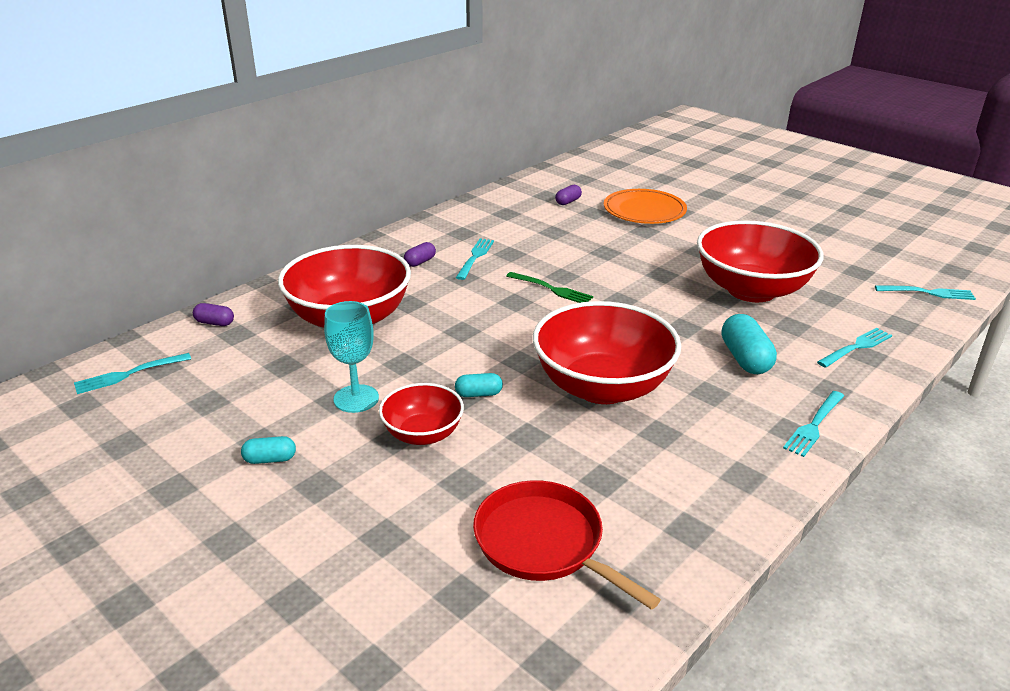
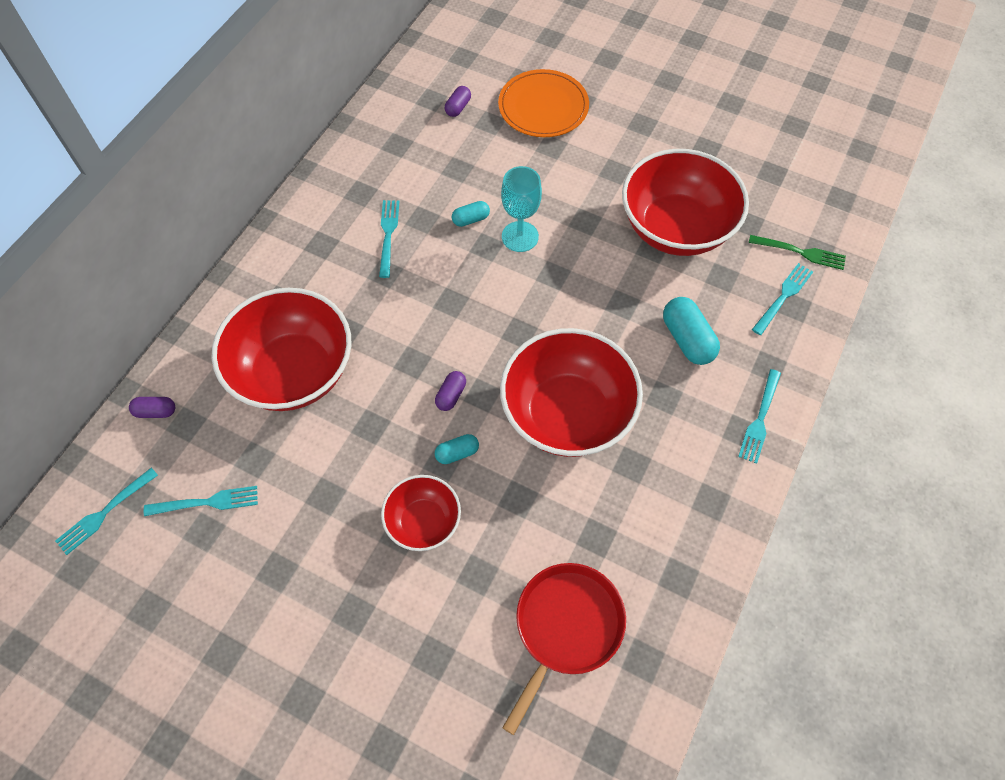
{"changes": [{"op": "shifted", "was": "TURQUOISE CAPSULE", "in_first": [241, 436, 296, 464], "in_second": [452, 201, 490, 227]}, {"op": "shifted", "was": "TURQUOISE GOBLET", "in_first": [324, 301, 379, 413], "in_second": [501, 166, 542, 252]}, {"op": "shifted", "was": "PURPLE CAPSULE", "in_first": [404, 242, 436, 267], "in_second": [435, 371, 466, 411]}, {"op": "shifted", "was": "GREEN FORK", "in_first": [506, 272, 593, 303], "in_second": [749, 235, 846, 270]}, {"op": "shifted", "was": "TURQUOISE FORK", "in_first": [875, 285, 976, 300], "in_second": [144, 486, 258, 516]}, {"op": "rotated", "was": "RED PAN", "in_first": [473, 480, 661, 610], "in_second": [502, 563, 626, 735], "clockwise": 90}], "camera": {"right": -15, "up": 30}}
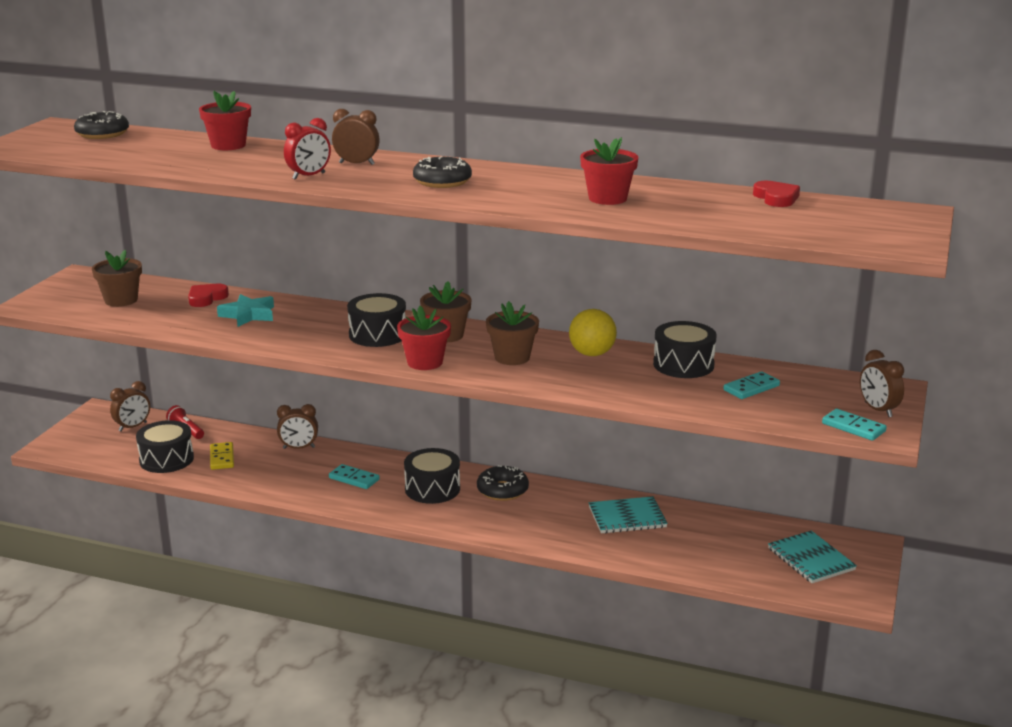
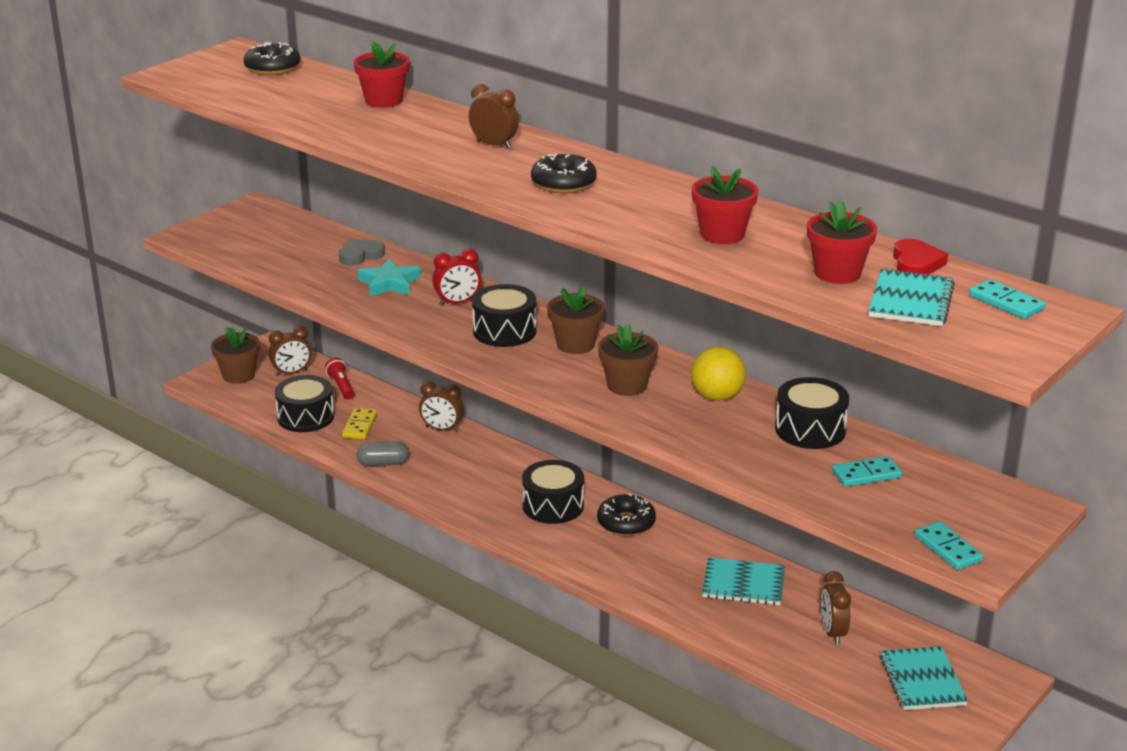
{"changes": [{"op": "new", "now": "GREY CAPSULE", "in_second": [356, 441, 409, 466]}, {"op": "new", "now": "TURQUOISE NOTEBOOK", "in_second": [868, 269, 955, 326]}, {"op": "shifted", "was": "BROWN FLOWER POT", "in_first": [92, 250, 142, 307], "in_second": [211, 327, 260, 384]}, {"op": "shifted", "was": "RED CLOCK", "in_first": [284, 118, 331, 180], "in_second": [432, 249, 481, 306]}, {"op": "shifted", "was": "TURQUOISE DOMINO", "in_first": [329, 464, 380, 489], "in_second": [969, 279, 1046, 319]}, {"op": "shifted", "was": "RED FLOWER POT", "in_first": [397, 306, 451, 370], "in_second": [807, 200, 877, 284]}, {"op": "shifted", "was": "BROWN CLOCK", "in_first": [860, 350, 904, 417], "in_second": [821, 571, 851, 645]}, {"op": "repainted", "was": "RED HEART", "now": "GREY HEART", "in_first": [188, 284, 229, 307], "in_second": [339, 239, 385, 265]}], "camera": {"right": 20, "up": 5}}
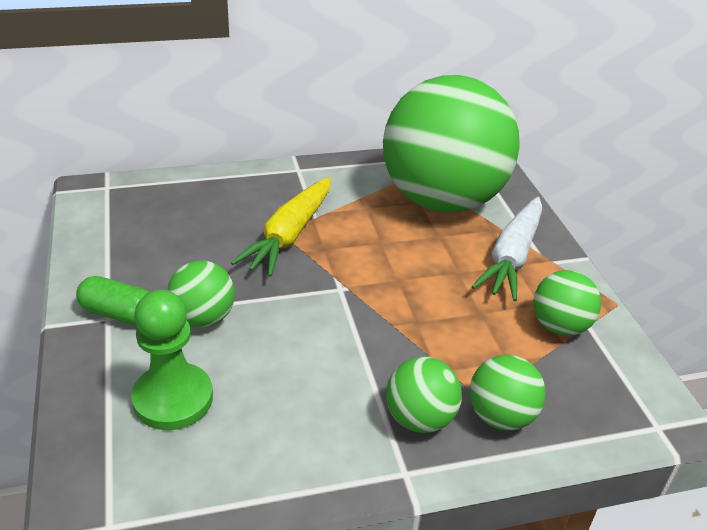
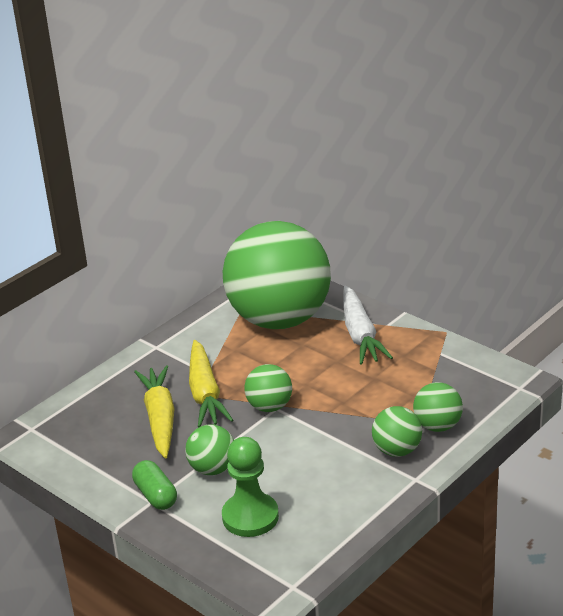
{"changes": [{"op": "new", "now": "YELLOW CARROT", "in_second": [134, 365, 174, 459]}, {"op": "shifted", "was": "GREEN BALL", "in_first": [534, 270, 601, 336], "in_second": [245, 364, 292, 412]}, {"op": "rotated", "was": "GREEN CAPSULE", "in_first": [76, 276, 149, 325], "in_second": [132, 460, 177, 510], "clockwise": 75}], "camera": {"right": -30, "up": -5}}
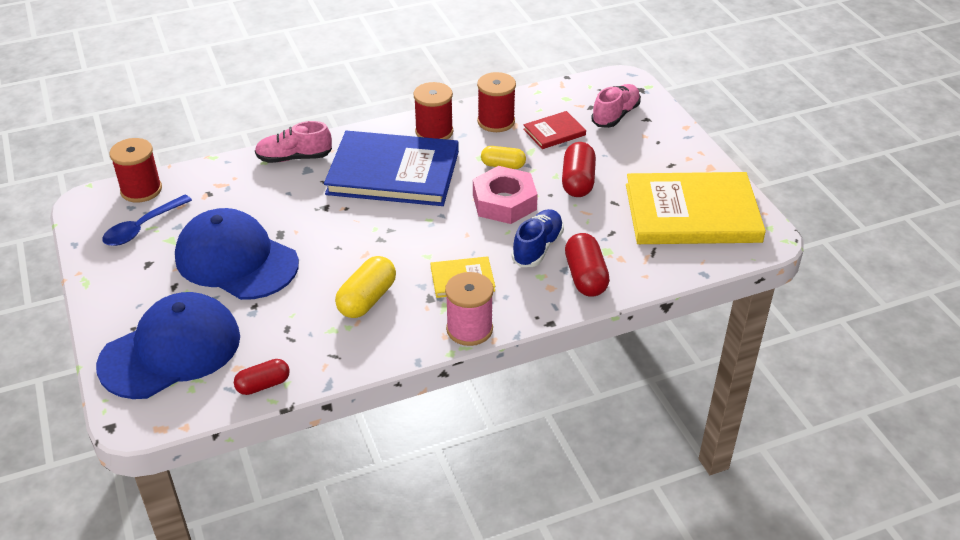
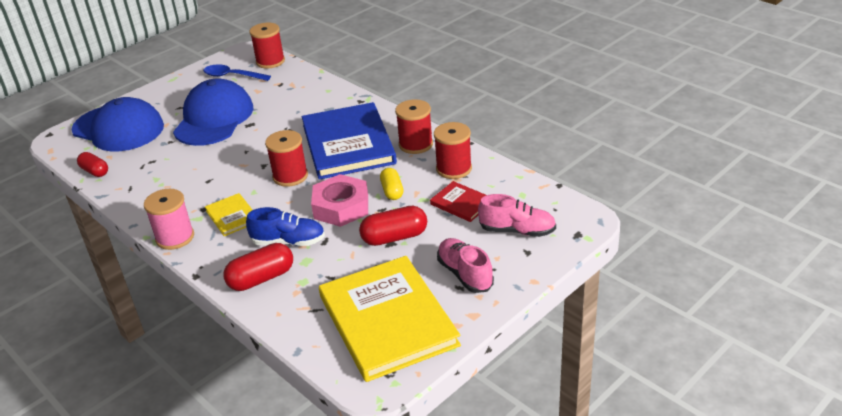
{"changes": [{"op": "gone", "was": "YELLOW CAPSULE", "in_first": [335, 256, 396, 318]}, {"op": "new", "now": "RED SPOOL", "in_second": [265, 130, 308, 187]}, {"op": "shifted", "was": "PINK SHOE", "in_first": [255, 121, 332, 163], "in_second": [437, 238, 494, 293]}], "camera": {"right": 70, "up": -5}}
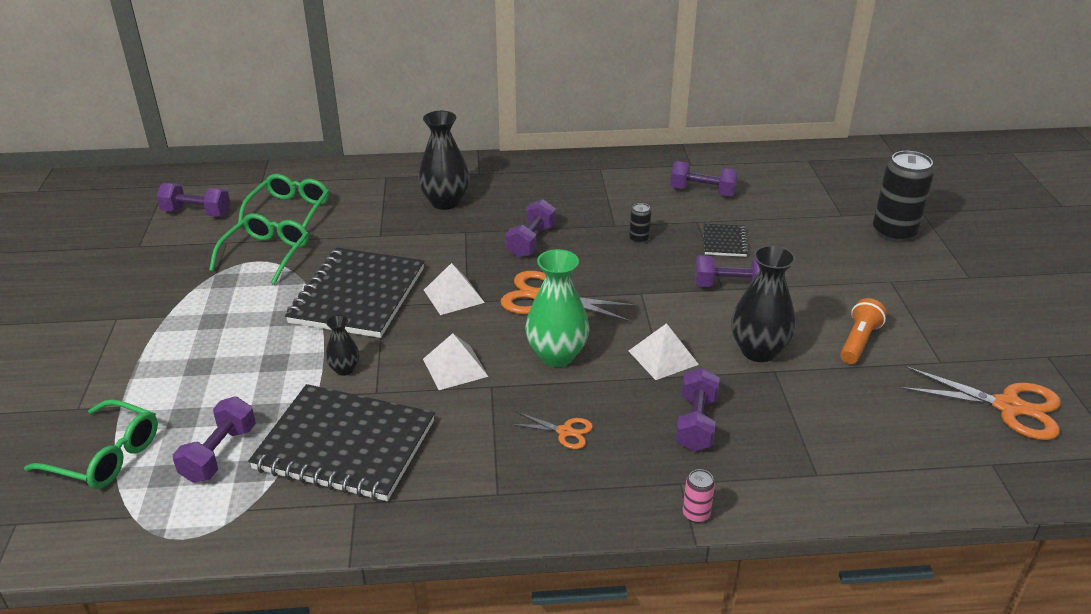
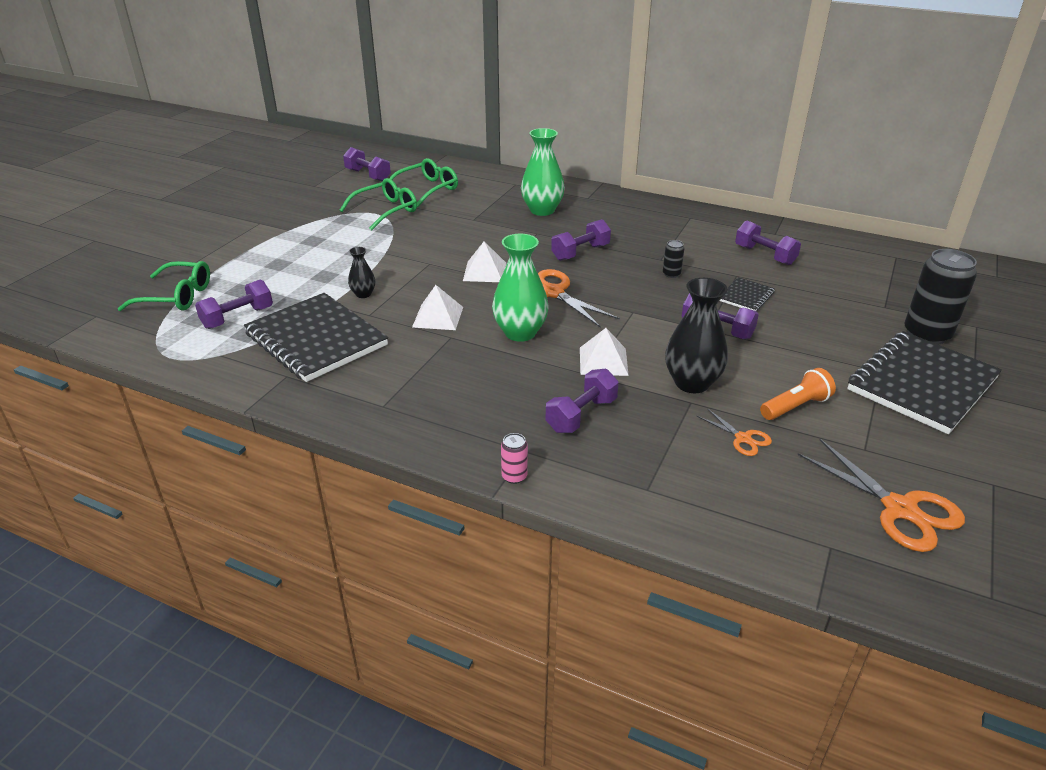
{"changes": [{"op": "shifted", "was": "BLACK NOTEBOOK", "in_first": [285, 248, 424, 338], "in_second": [847, 331, 1002, 434]}, {"op": "shifted", "was": "ORANGE SCISSORS", "in_first": [510, 412, 593, 449], "in_second": [697, 408, 772, 456]}, {"op": "repainted", "was": "BLACK VASE", "now": "GREEN VASE", "in_first": [418, 111, 470, 210], "in_second": [521, 128, 565, 216]}, {"op": "rotated", "was": "GREEN GLASSES", "in_first": [24, 399, 158, 489], "in_second": [118, 261, 210, 311], "clockwise": -45}], "camera": {"right": 30, "up": 0}}
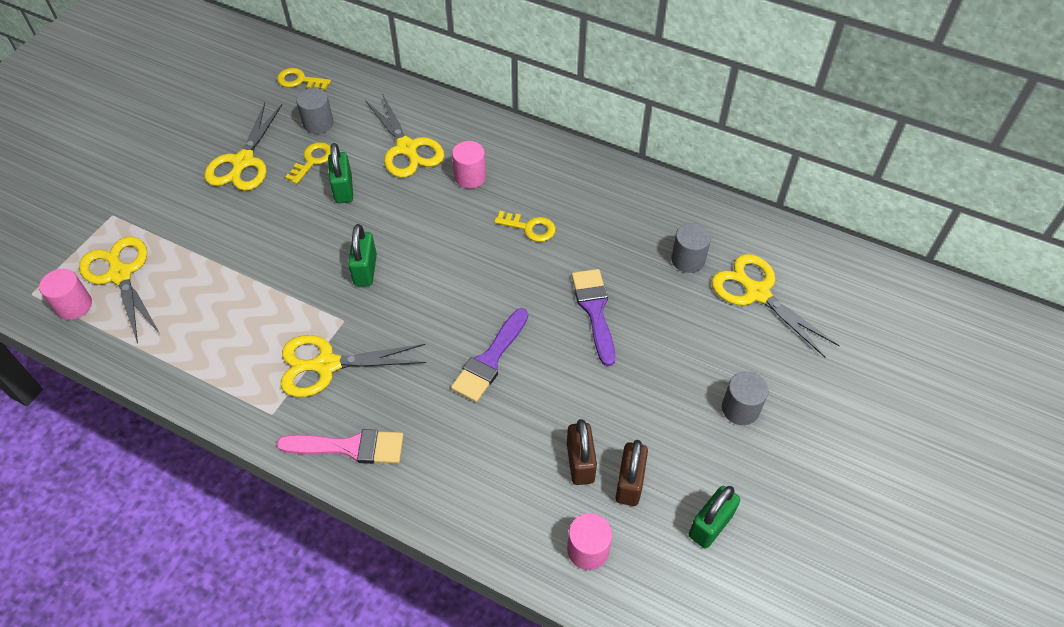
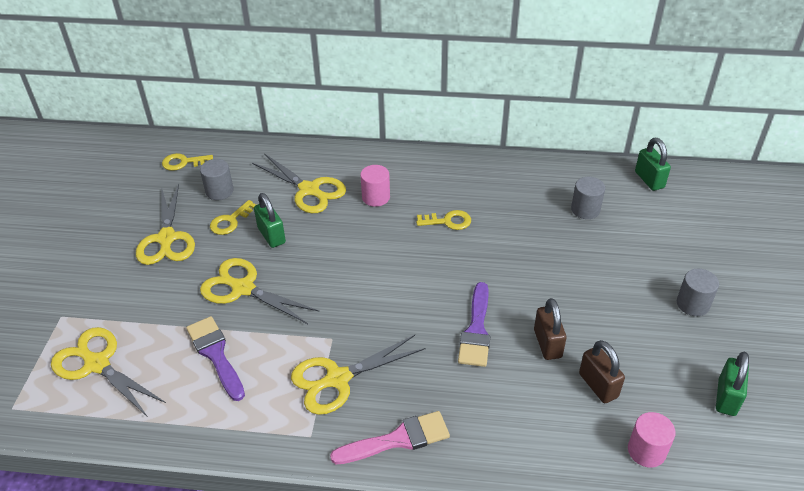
{"changes": [{"op": "gone", "was": "PINK CYLINDER", "in_first": [39, 269, 92, 320]}, {"op": "shifted", "was": "GREEN PADLOCK", "in_first": [348, 224, 377, 286], "in_second": [635, 138, 671, 191]}, {"op": "shifted", "was": "PURPLE BRUSH", "in_first": [572, 269, 615, 366], "in_second": [186, 316, 245, 401]}, {"op": "shifted", "was": "BROWN PADLOCK", "in_first": [615, 440, 648, 506], "in_second": [534, 298, 567, 360]}, {"op": "shifted", "was": "YELLOW SCISSORS", "in_first": [711, 254, 840, 357], "in_second": [200, 258, 320, 324]}, {"op": "rotated", "was": "YELLOW KEY", "in_first": [285, 142, 331, 184], "in_second": [210, 200, 256, 235], "clockwise": -150}], "camera": {"right": -20, "up": -10}}
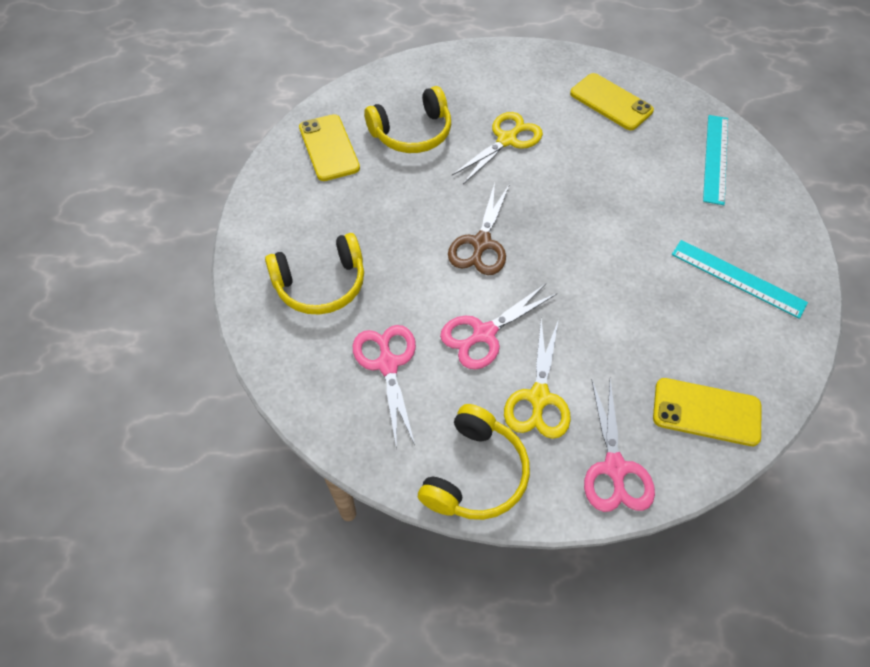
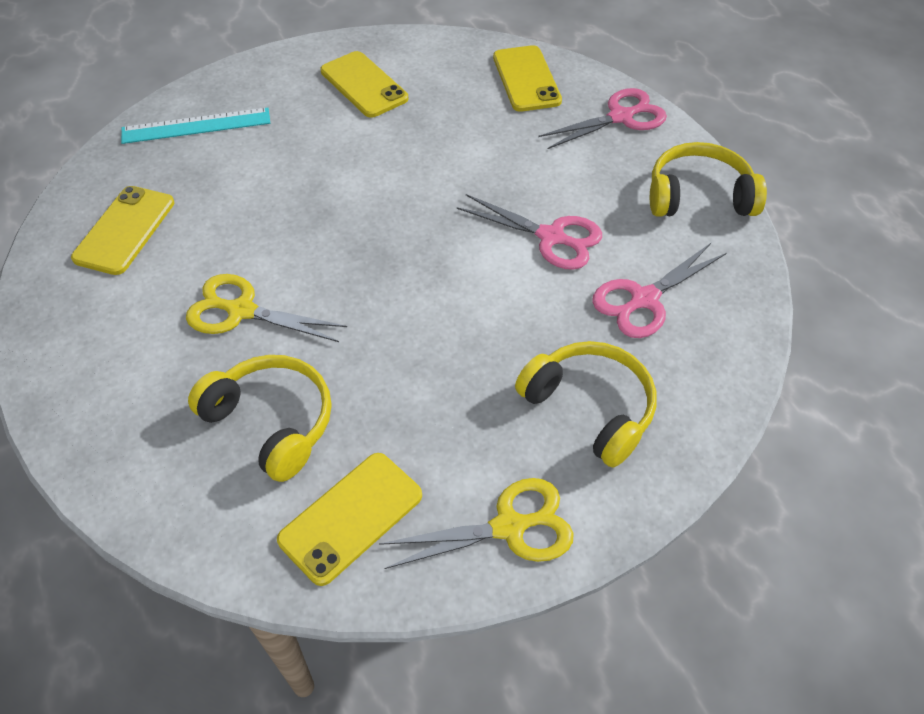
{"changes": [{"op": "gone", "was": "BROWN SCISSORS", "in_first": [448, 183, 510, 275]}, {"op": "shifted", "was": "YELLOW SCISSORS", "in_first": [504, 318, 571, 439], "in_second": [379, 478, 574, 569]}, {"op": "swapped", "was": "TURQUOISE RULER", "now": "YELLOW PHONE", "in_first": [672, 240, 808, 319], "in_second": [320, 51, 408, 118]}], "camera": {"right": -115, "up": -5}}
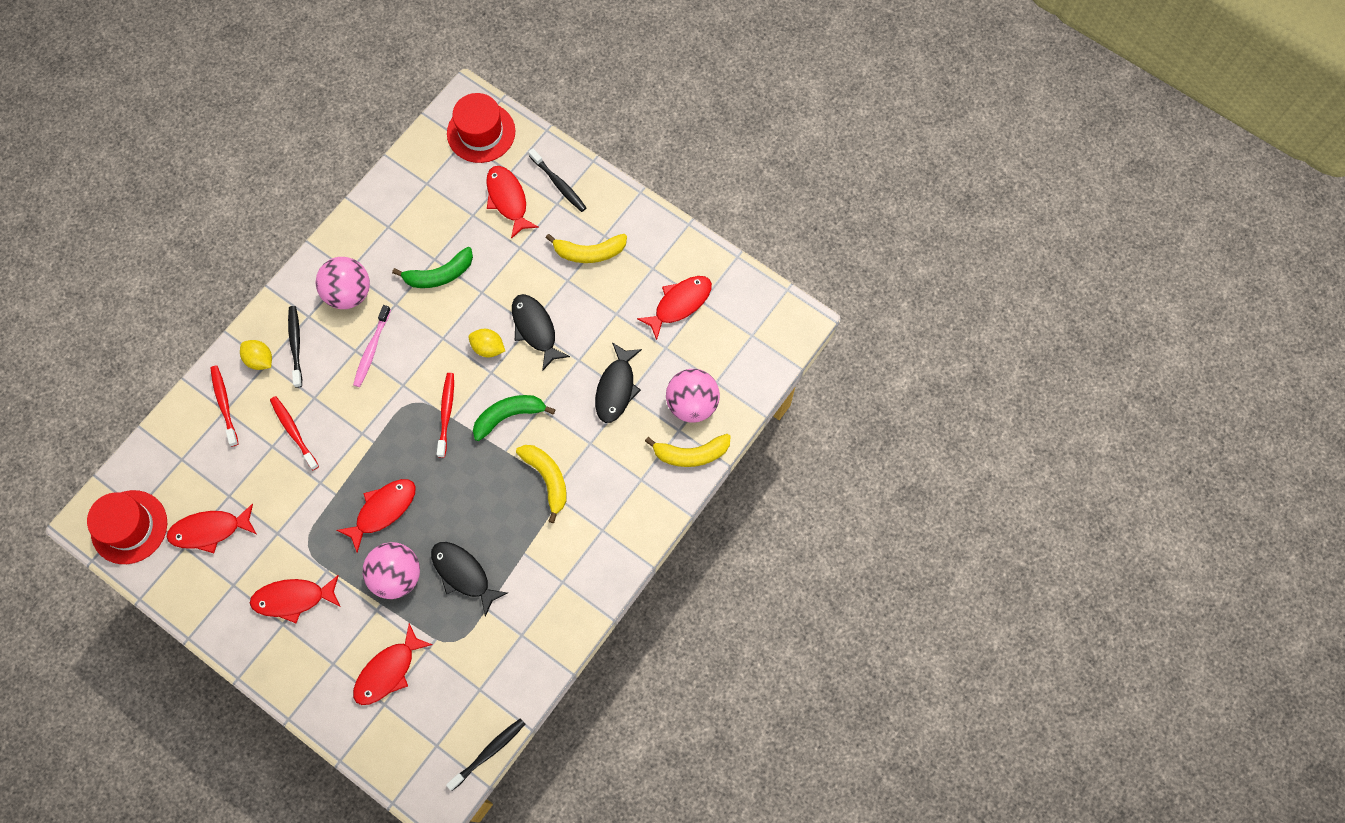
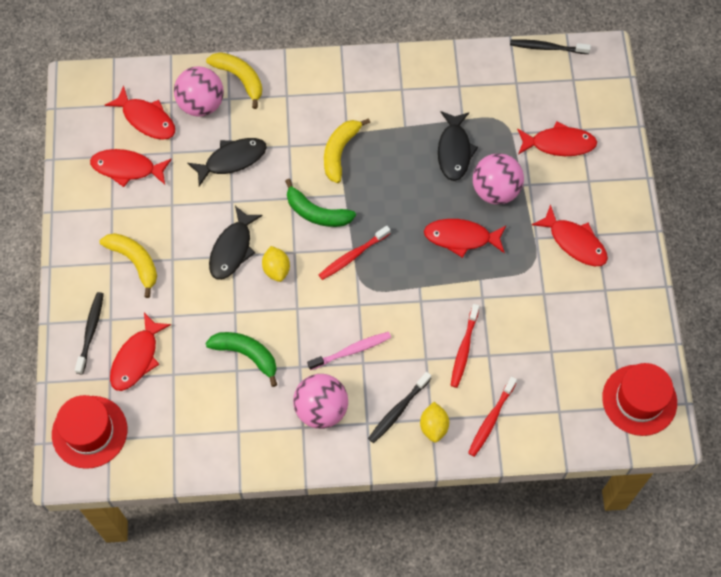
{"changes": [{"op": "shifted", "was": "RED FISH", "in_first": [167, 503, 256, 553], "in_second": [105, 85, 175, 140]}], "camera": {"right": -130, "up": -5}}
